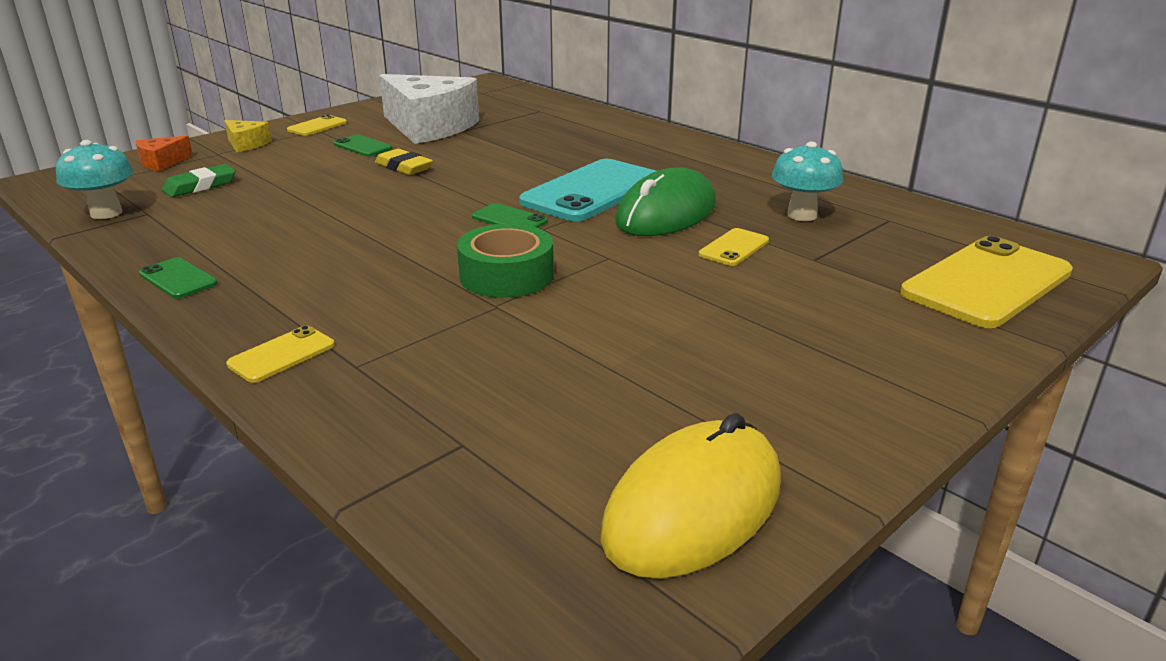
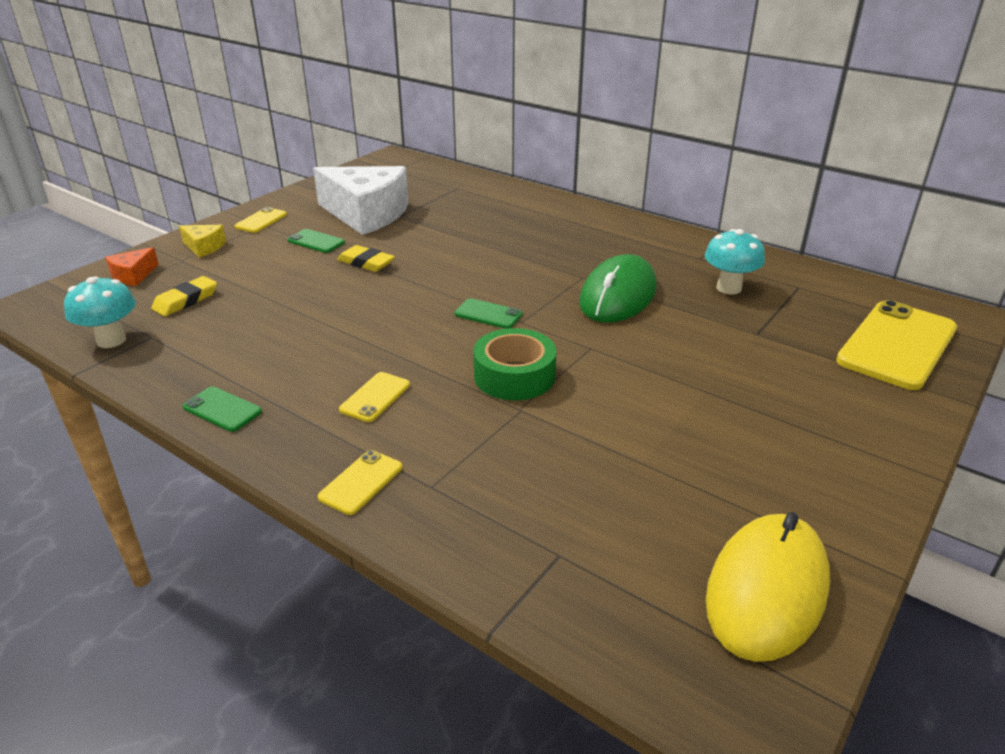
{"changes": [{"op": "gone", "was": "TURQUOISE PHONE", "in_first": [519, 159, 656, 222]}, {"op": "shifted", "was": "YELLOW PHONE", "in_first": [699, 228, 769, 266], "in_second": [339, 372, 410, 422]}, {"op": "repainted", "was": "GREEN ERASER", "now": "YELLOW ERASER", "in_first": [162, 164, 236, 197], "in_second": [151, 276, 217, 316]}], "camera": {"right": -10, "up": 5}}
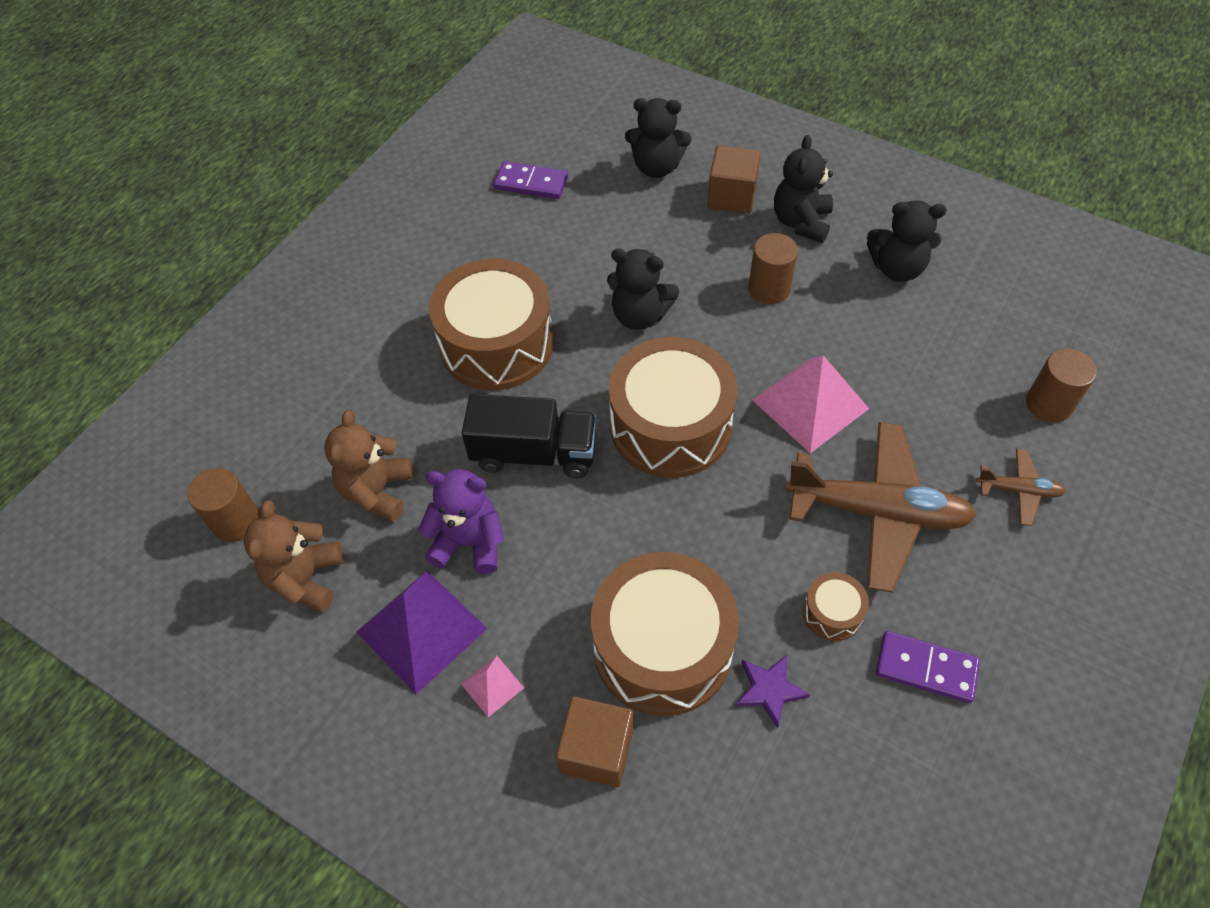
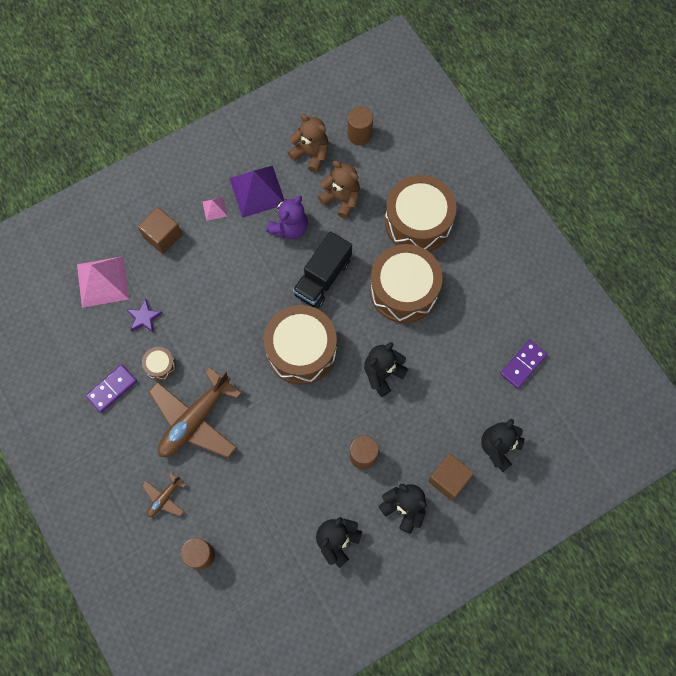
{"changes": [{"op": "shifted", "was": "BROWN DRUM", "in_first": [591, 552, 739, 716], "in_second": [385, 175, 457, 252]}, {"op": "shifted", "was": "PINK PYRAMID", "in_first": [752, 355, 869, 453], "in_second": [77, 256, 129, 308]}], "camera": {"right": 115, "up": 15}}
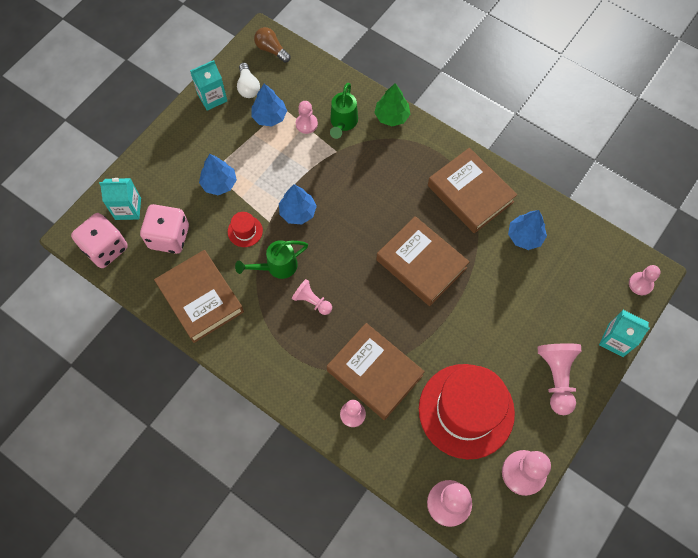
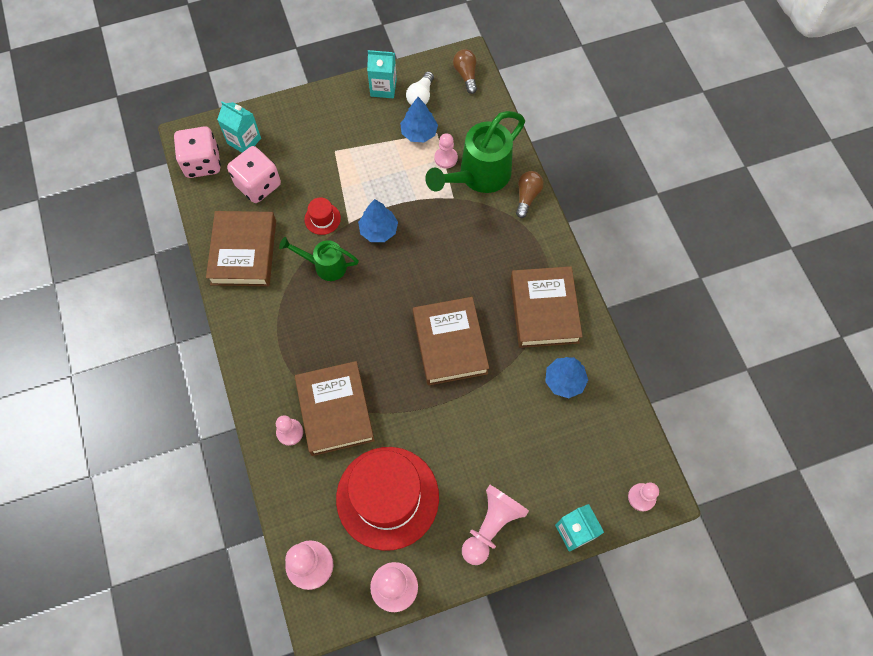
{"changes": [{"op": "gone", "was": "BLUE TREE", "in_first": [199, 154, 237, 195]}, {"op": "gone", "was": "PINK PAWN", "in_first": [292, 279, 332, 315]}, {"op": "swapped", "was": "GREEN TREE", "now": "BROWN LIGHT BULB", "in_first": [374, 83, 410, 126], "in_second": [516, 171, 544, 218]}, {"op": "scaled", "was": "GREEN WATERING CAN", "in_first": [330, 83, 358, 139], "in_second": [425, 111, 525, 193], "ratio": 1.72}], "camera": {"right": 35, "up": 0}}
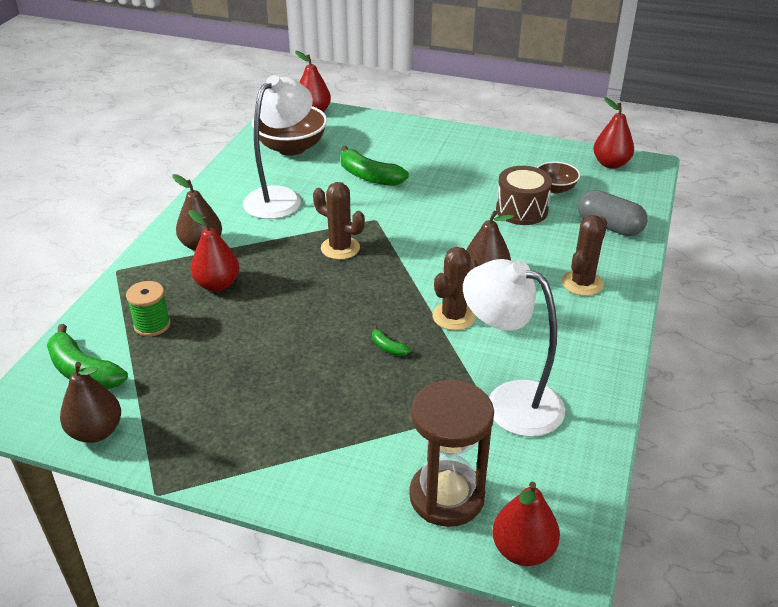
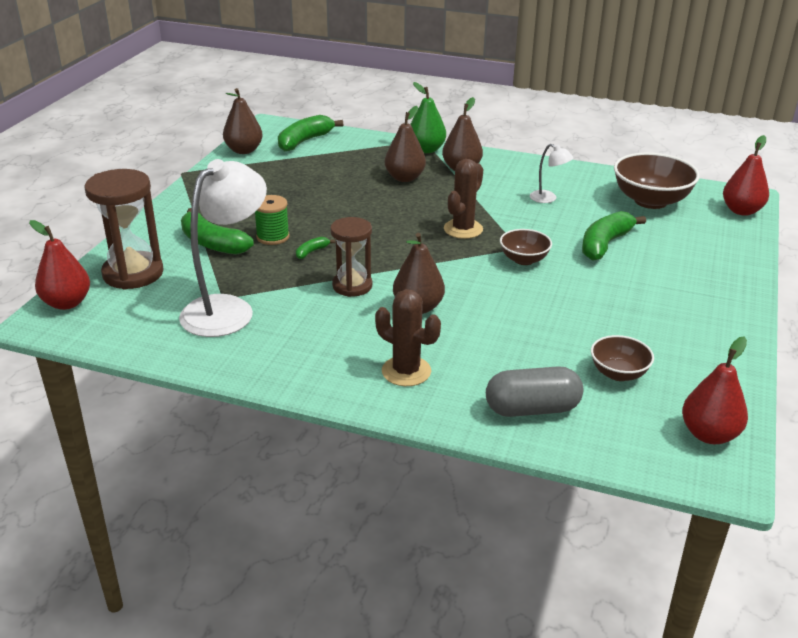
{"changes": [{"op": "gone", "was": "BROWN DRUM", "in_first": [496, 166, 552, 225]}, {"op": "new", "now": "GREEN BANANA", "in_second": [181, 208, 254, 254]}, {"op": "new", "now": "GREEN PEAR", "in_second": [410, 82, 446, 153]}, {"op": "new", "now": "BROWN BOWL", "in_second": [500, 229, 552, 265]}, {"op": "shifted", "was": "GREEN SPOOL", "in_first": [126, 281, 170, 337], "in_second": [255, 195, 290, 245]}, {"op": "swapped", "was": "BROWN CACTUS", "now": "BROWN HOURGLASS", "in_first": [432, 247, 478, 330], "in_second": [330, 217, 372, 297]}, {"op": "repainted", "was": "RED PEAR", "now": "BROWN PEAR", "in_first": [188, 210, 239, 291], "in_second": [385, 106, 426, 182]}, {"op": "rotated", "was": "GREY CAPSULE", "in_first": [578, 190, 647, 236], "in_second": [486, 366, 583, 417], "clockwise": 45}, {"op": "scaled", "was": "WHITE LAMP", "in_first": [243, 75, 313, 219], "in_second": [530, 144, 573, 203], "ratio": 0.46}], "camera": {"right": 90, "up": -5}}
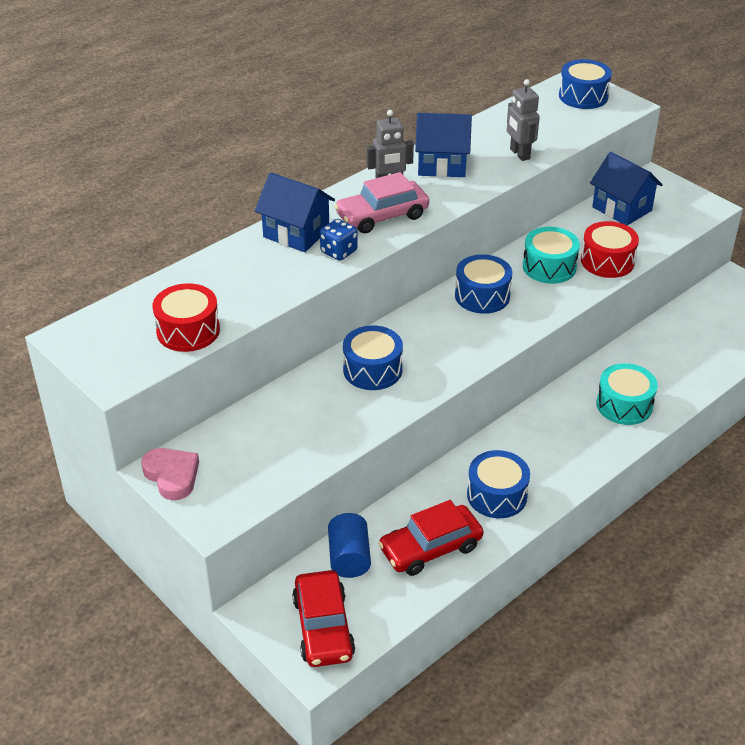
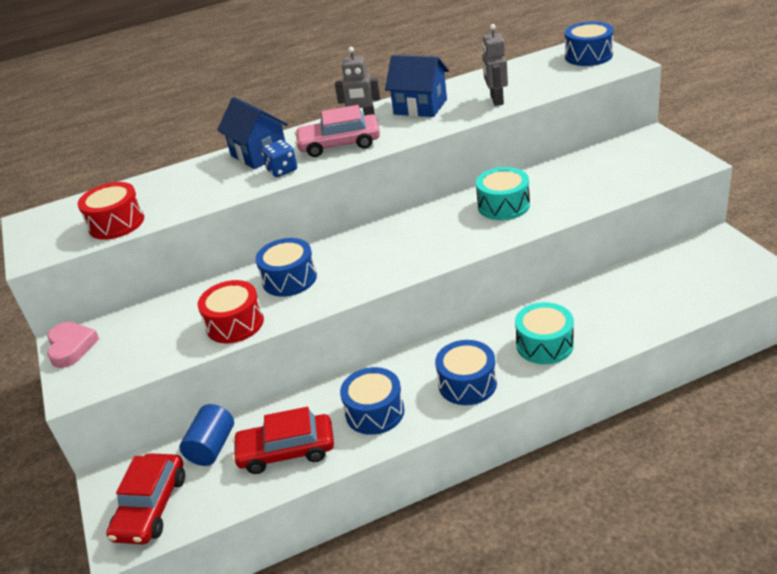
{"changes": [{"op": "gone", "was": "BLUE HOUSE", "in_first": [590, 152, 663, 226]}, {"op": "shifted", "was": "BLUE DRUM", "in_first": [455, 254, 512, 314], "in_second": [435, 340, 497, 405]}, {"op": "shifted", "was": "RED DRUM", "in_first": [581, 221, 639, 278], "in_second": [198, 280, 264, 343]}], "camera": {"right": 25, "up": -5}}
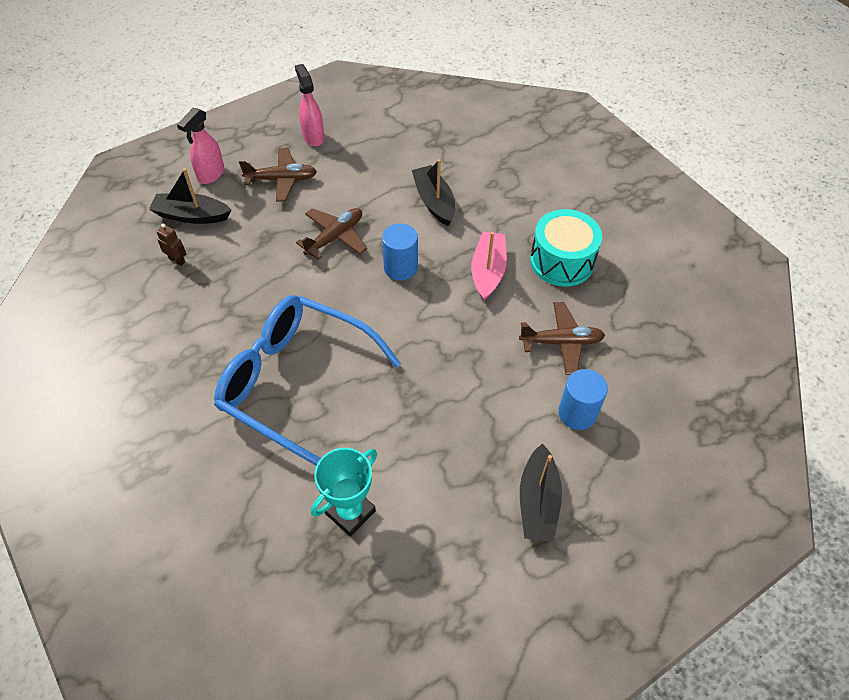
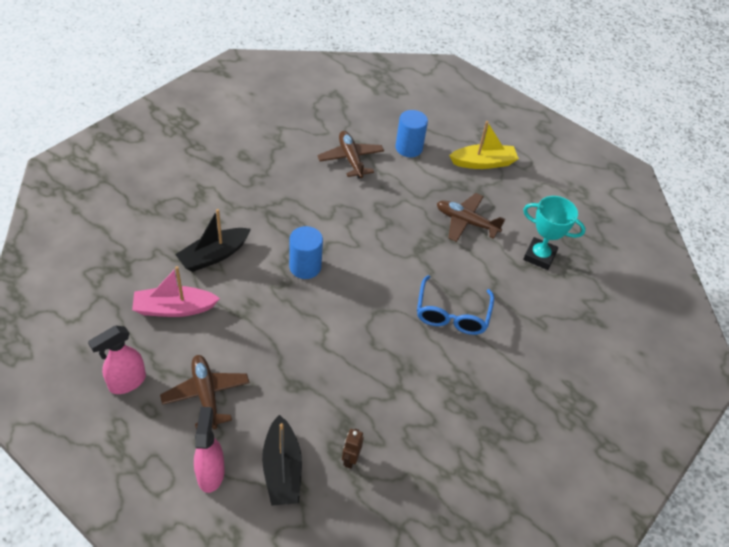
{"changes": [{"op": "gone", "was": "TURQUOISE DRUM", "in_first": [530, 209, 602, 287]}, {"op": "shifted", "was": "BROWN PLANE", "in_first": [296, 208, 367, 260], "in_second": [437, 193, 505, 242]}, {"op": "shifted", "was": "PINK BOAT", "in_first": [471, 232, 507, 301], "in_second": [132, 266, 220, 317]}, {"op": "repainted", "was": "BLACK BOAT", "now": "YELLOW BOAT", "in_first": [520, 443, 562, 542], "in_second": [449, 121, 519, 169]}, {"op": "rotated", "was": "PINK SPRAY BOTTLE", "in_first": [177, 108, 224, 184], "in_second": [194, 407, 225, 493], "clockwise": -105}, {"op": "scaled", "was": "BLUE GLASSES", "in_first": [214, 295, 401, 465], "in_second": [417, 275, 494, 335], "ratio": 0.56}], "camera": {"right": -110, "up": -5}}
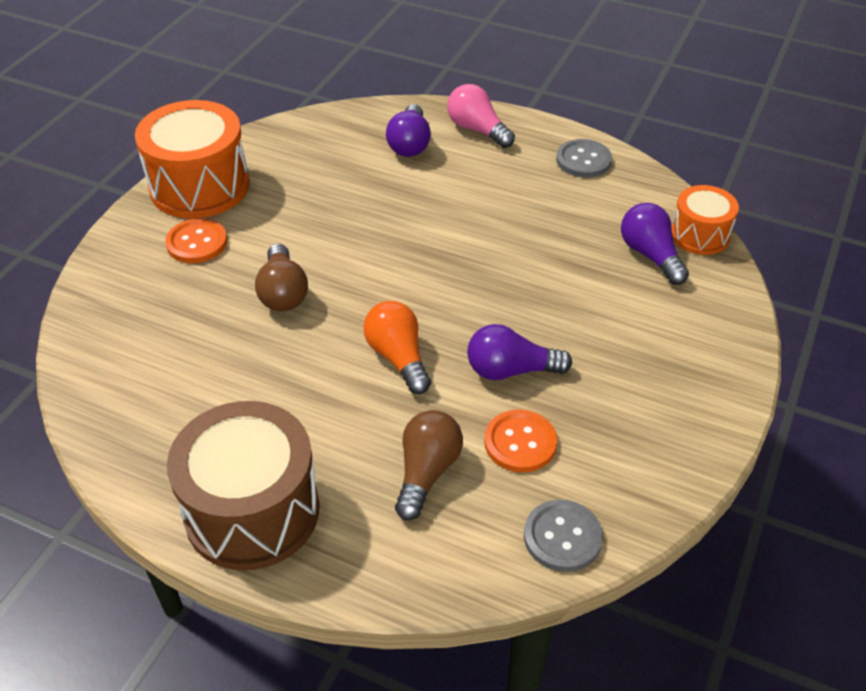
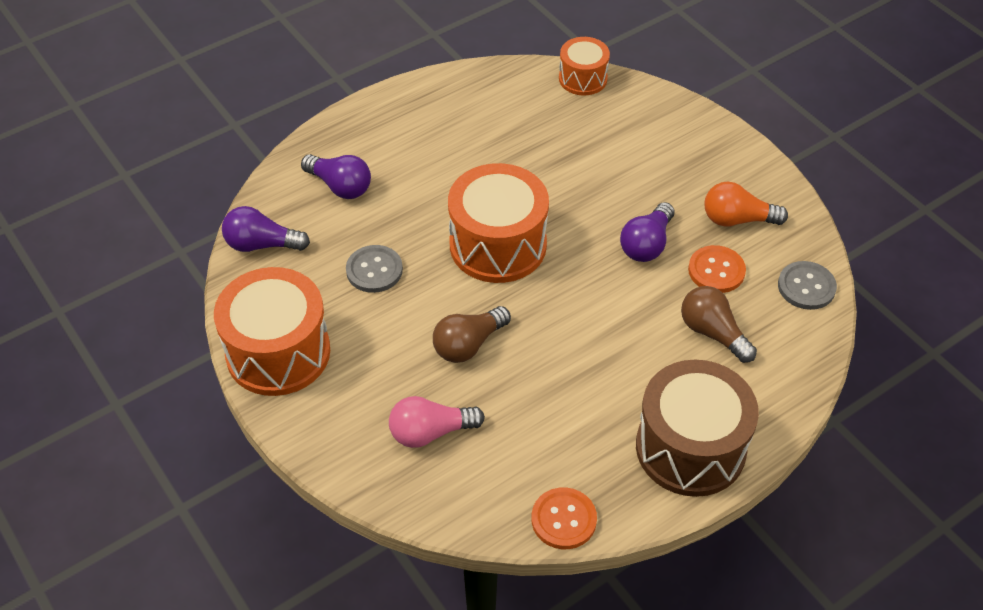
{"changes": [{"op": "new", "now": "ORANGE DRUM", "in_second": [448, 163, 549, 283]}, {"op": "shifted", "was": "ORANGE BUTTON", "in_first": [165, 218, 227, 263], "in_second": [531, 487, 597, 549]}, {"op": "shifted", "was": "ORANGE LIGHT BULB", "in_first": [363, 301, 431, 394], "in_second": [704, 182, 788, 227]}, {"op": "shifted", "was": "PINK LIGHT BULB", "in_first": [447, 84, 515, 148], "in_second": [389, 396, 485, 448]}, {"op": "shifted", "was": "GREY BUTTON", "in_first": [556, 139, 612, 178], "in_second": [346, 245, 403, 293]}, {"op": "shifted", "was": "PURPLE LIGHT BULB", "in_first": [621, 203, 689, 285], "in_second": [222, 206, 310, 252]}, {"op": "rotated", "was": "BROWN LIGHT BULB", "in_first": [255, 244, 308, 312], "in_second": [433, 306, 511, 363], "clockwise": 120}], "camera": {"right": -60, "up": 5}}
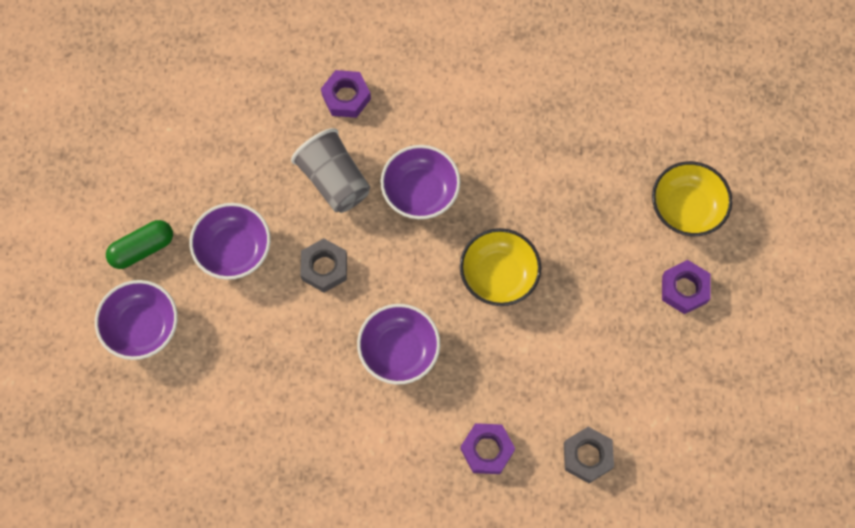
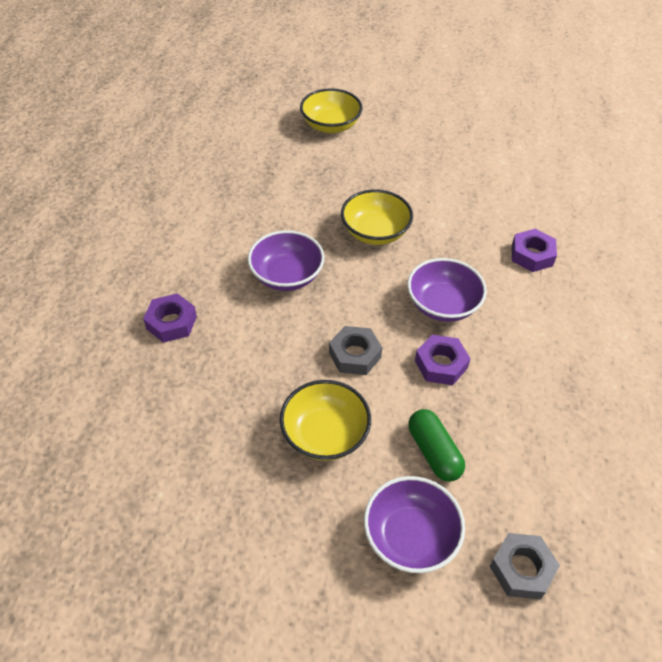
{"changes": [{"op": "gone", "was": "GREY CUP", "in_first": [291, 128, 370, 213]}, {"op": "shifted", "was": "GREEN CAPSULE", "in_first": [106, 220, 173, 269], "in_second": [408, 409, 465, 482]}, {"op": "shifted", "was": "GREY NUT", "in_first": [564, 427, 614, 483], "in_second": [490, 533, 560, 599]}, {"op": "shifted", "was": "PURPLE NUT", "in_first": [662, 260, 711, 314], "in_second": [415, 335, 471, 385]}, {"op": "repainted", "was": "PURPLE BOWL", "now": "YELLOW BOWL", "in_first": [189, 203, 271, 280], "in_second": [280, 380, 371, 461]}], "camera": {"right": -85, "up": -20}}
